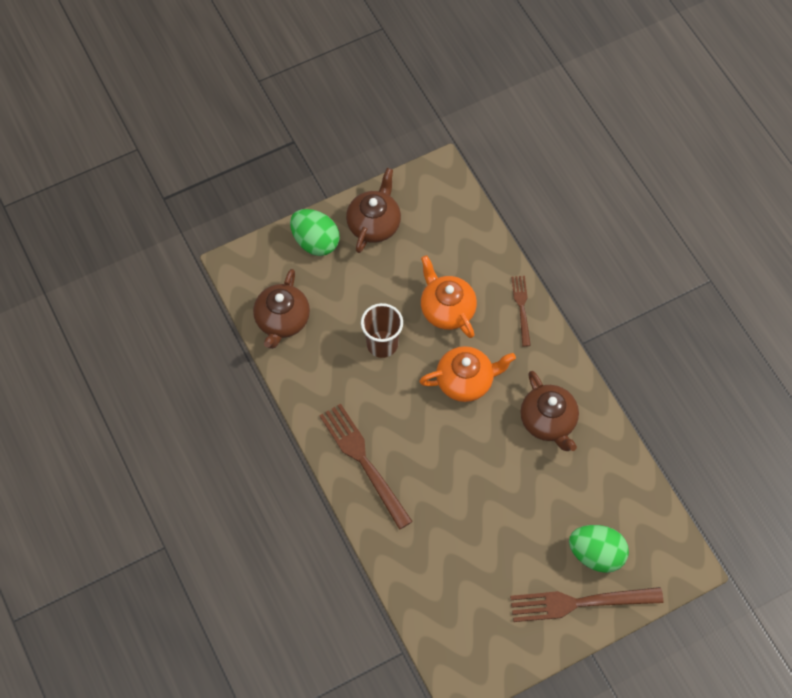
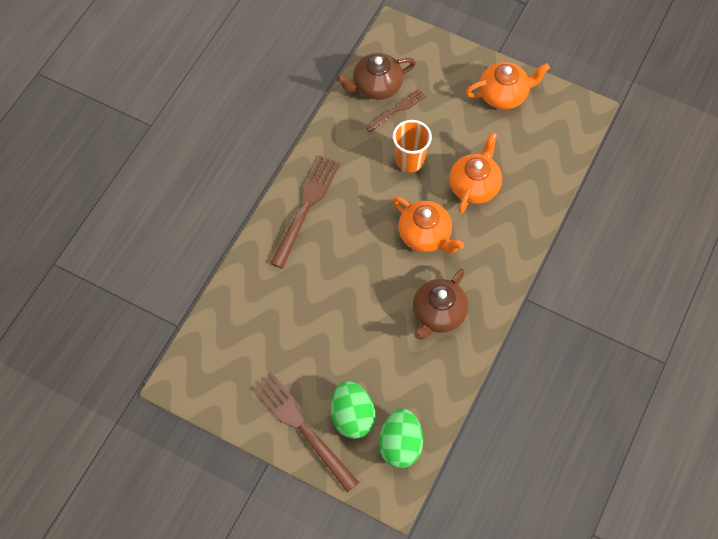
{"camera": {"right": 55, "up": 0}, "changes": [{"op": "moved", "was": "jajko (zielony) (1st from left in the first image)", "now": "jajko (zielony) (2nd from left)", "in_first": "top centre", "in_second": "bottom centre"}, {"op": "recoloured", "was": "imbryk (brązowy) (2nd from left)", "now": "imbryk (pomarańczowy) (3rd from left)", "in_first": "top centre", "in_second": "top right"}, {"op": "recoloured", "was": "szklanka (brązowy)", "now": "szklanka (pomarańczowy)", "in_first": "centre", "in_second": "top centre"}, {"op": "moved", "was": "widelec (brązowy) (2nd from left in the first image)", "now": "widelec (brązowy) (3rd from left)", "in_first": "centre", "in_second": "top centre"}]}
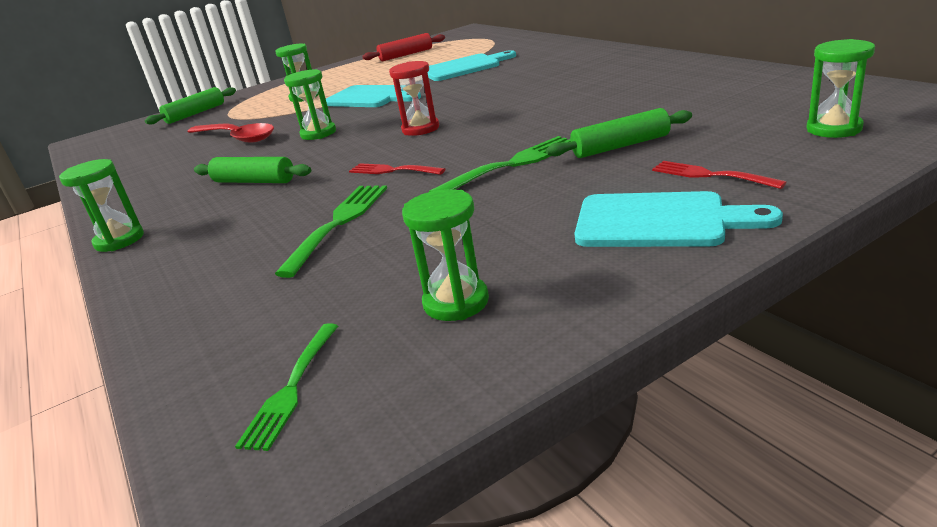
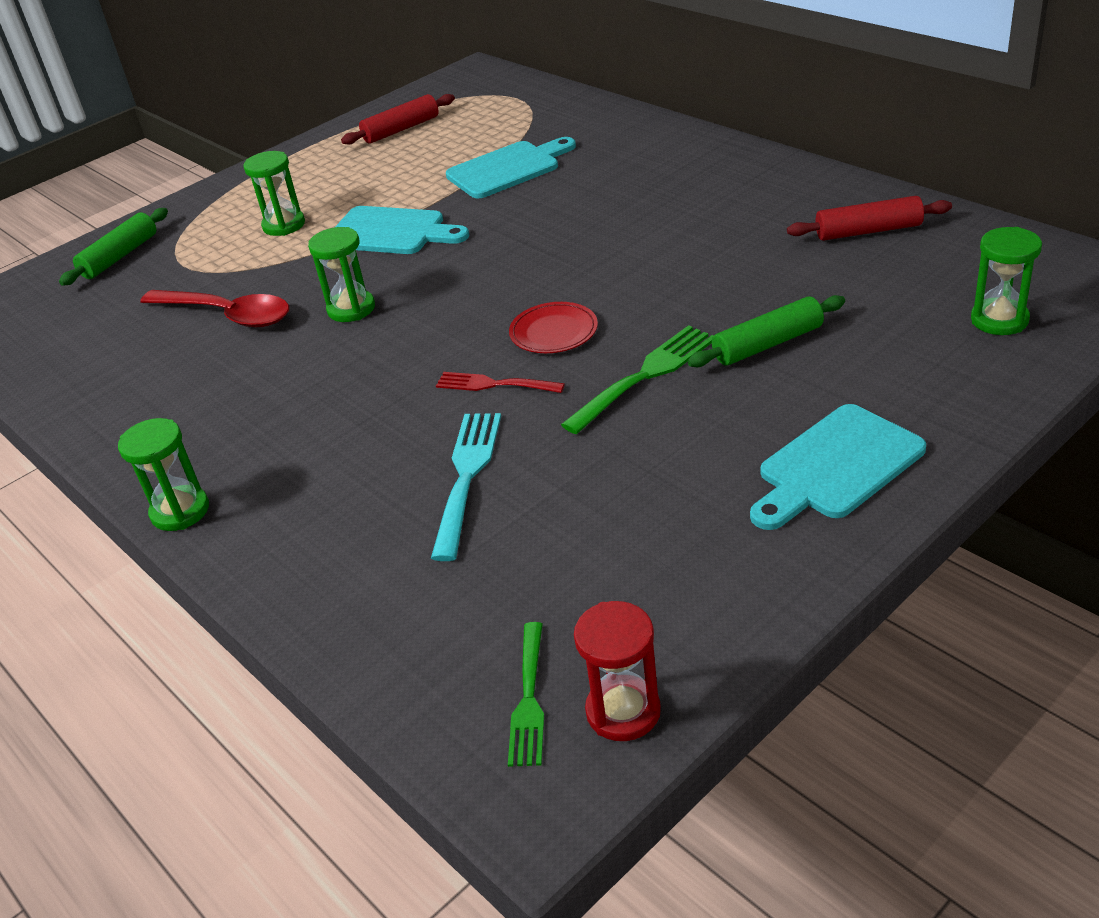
{"camera": {"right": -10, "up": 10}, "changes": [{"op": "removed", "was": "wałek do ciasta (zielony) (2nd from left)", "in_first": "top left"}, {"op": "recoloured", "was": "widelec (zielony) (2nd from left)", "now": "widelec (turkusowy)", "in_first": "centre", "in_second": "centre"}, {"op": "moved", "was": "klepsydra (czerwony)", "in_first": "top centre", "in_second": "bottom centre"}, {"op": "removed", "was": "klepsydra (zielony) (4th from left)", "in_first": "centre"}, {"op": "turned", "was": "deska do krojenia (turkusowy) (3rd from left)", "in_first": "middle right", "in_second": "middle right", "clockwise": 135}, {"op": "removed", "was": "widelec (czerwony) (2nd from left)", "in_first": "top right"}, {"op": "added", "now": "talerz (czerwony)", "in_second": "centre"}, {"op": "added", "now": "wałek do ciasta (czerwony) (2nd from left)", "in_second": "top right"}]}
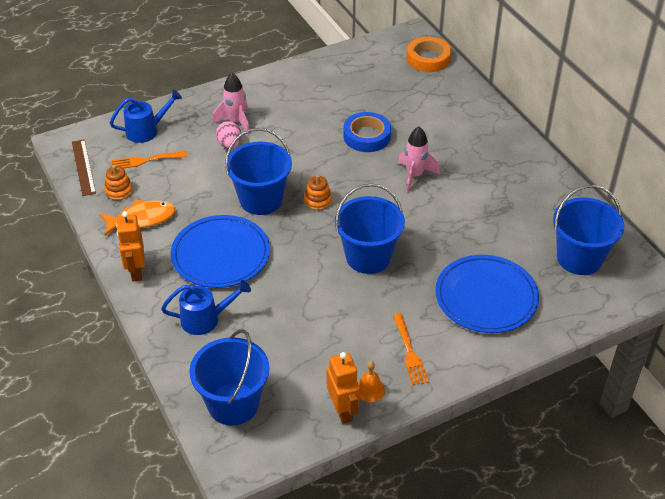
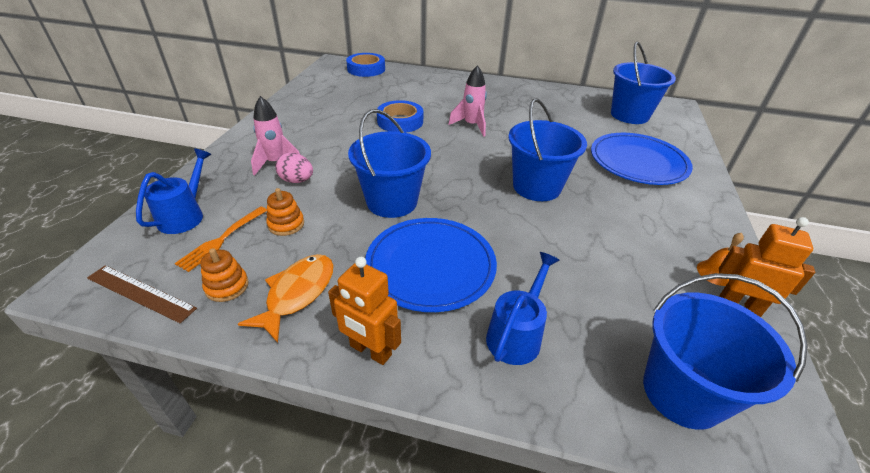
{"camera": {"right": -50, "up": -5}, "changes": [{"op": "moved", "was": "zabawka nakładanka (pomarańczowy) (2nd from left)", "in_first": "centre", "in_second": "middle left"}, {"op": "removed", "was": "widelec (pomarańczowy) (2nd from left)", "in_first": "bottom centre"}, {"op": "recoloured", "was": "taśma klejąca (pomarańczowy)", "now": "taśma klejąca (niebieski) (1st from left)", "in_first": "top centre", "in_second": "top centre"}]}
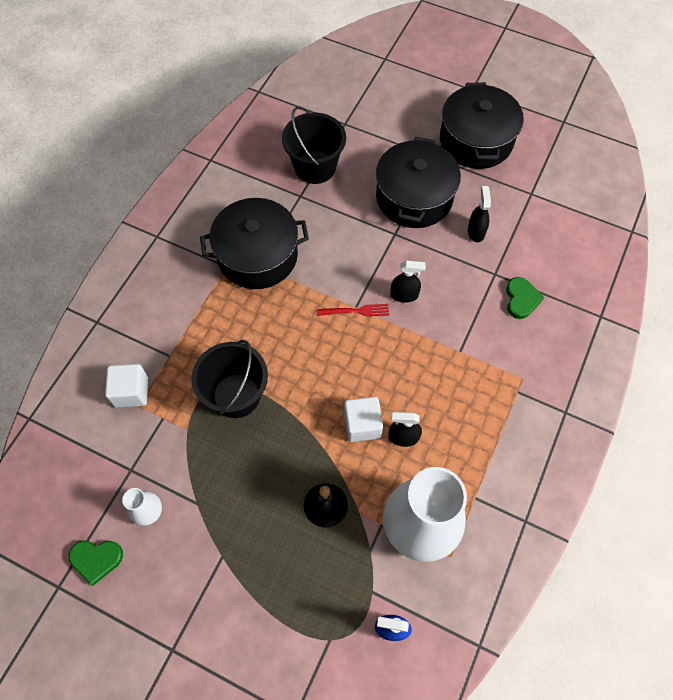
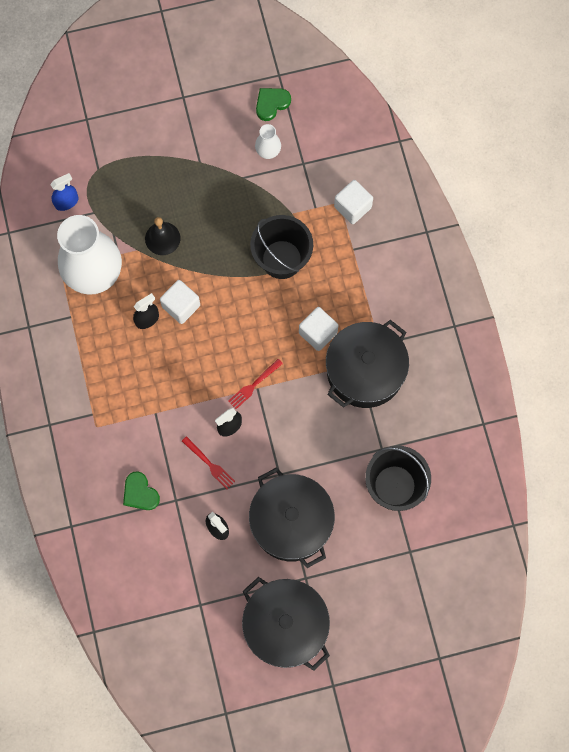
{"camera": {"right": 140, "up": 10}, "changes": [{"op": "added", "now": "widelec (czerwony) (1st from left)", "in_second": "centre"}, {"op": "added", "now": "sześcian (biały) (2nd from left)", "in_second": "centre"}]}
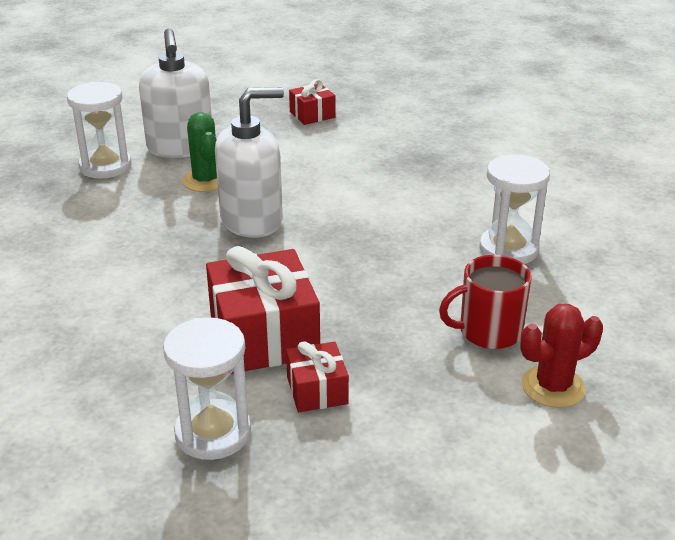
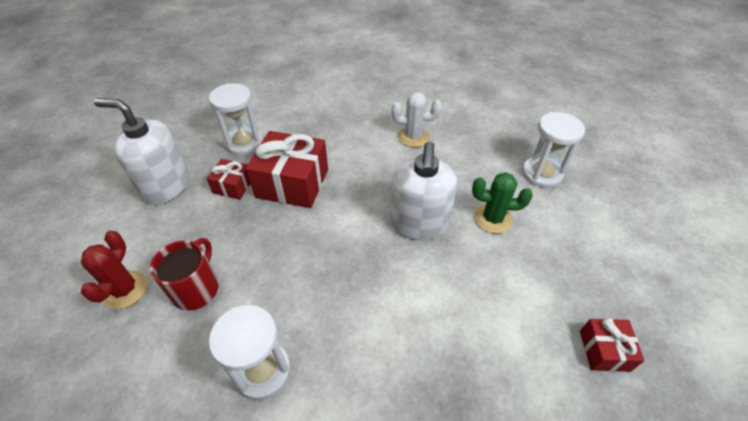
{"camera": {"right": 120, "up": 15}, "changes": [{"op": "moved", "was": "dozownik mydła (biały) (1st from left)", "in_first": "top left", "in_second": "middle left"}, {"op": "added", "now": "kaktus (biały)", "in_second": "top centre"}]}
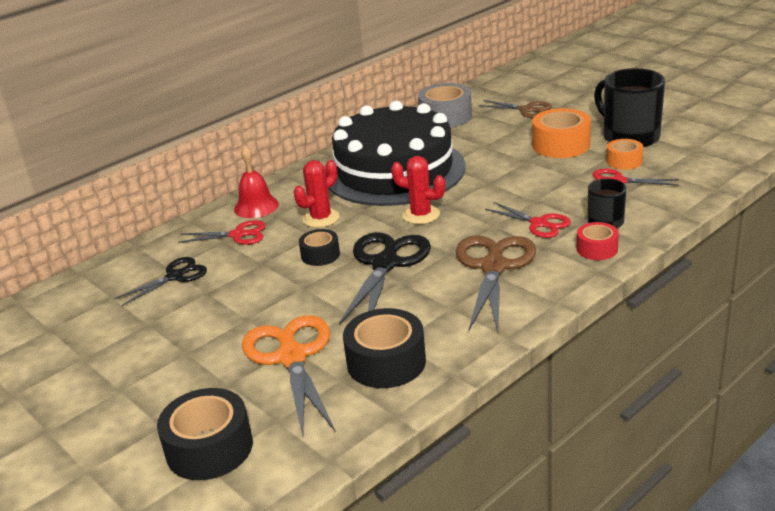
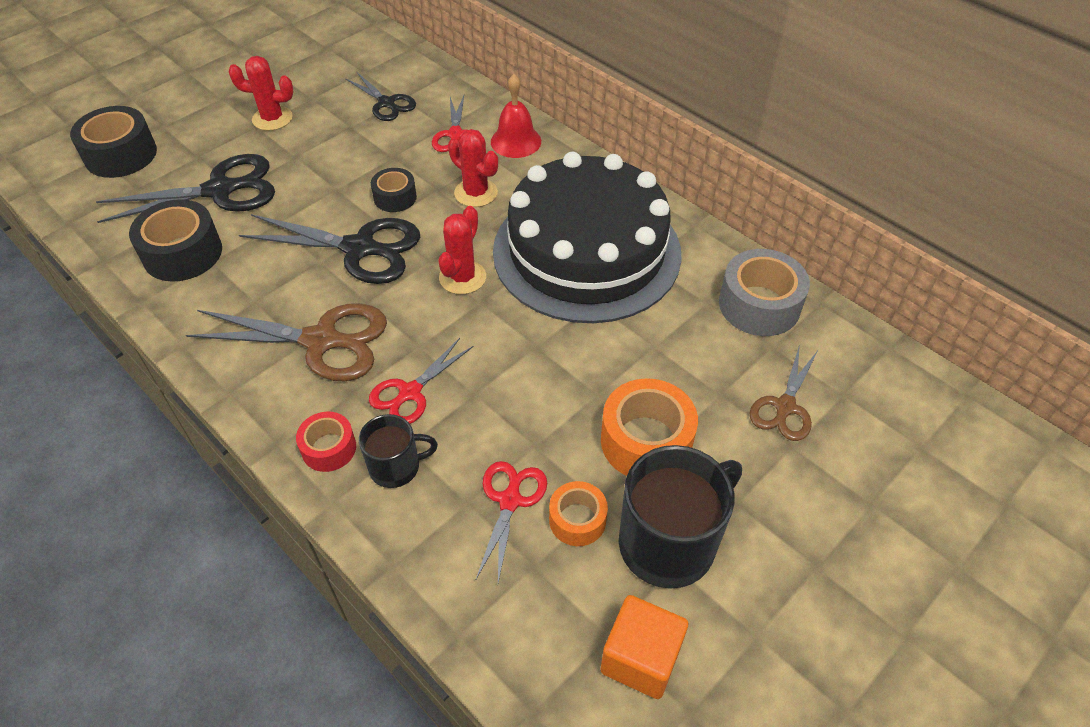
{"camera": {"right": 85, "up": 20}, "changes": [{"op": "recoloured", "was": "nożyczki (pomarańczowy)", "now": "nożyczki (czarny) (1st from left)", "in_first": "bottom centre", "in_second": "top left"}, {"op": "added", "now": "kaktus (czerwony) (1st from left)", "in_second": "top left"}, {"op": "added", "now": "sześcian (pomarańczowy)", "in_second": "bottom centre"}]}
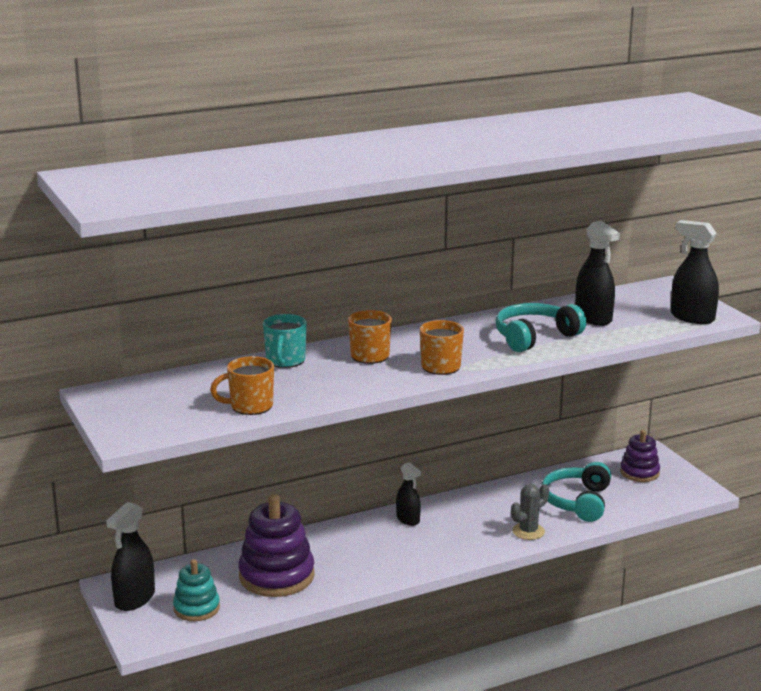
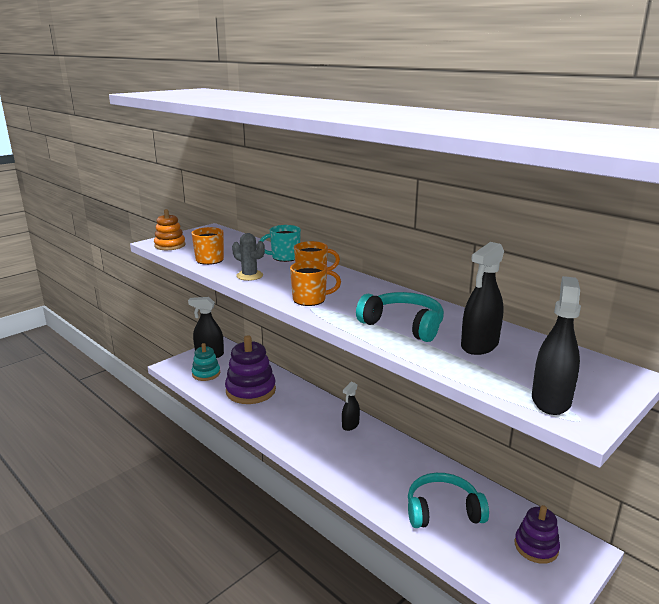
{"camera": {"right": 70, "up": 0}, "changes": [{"op": "moved", "was": "kaktus (szary)", "in_first": "bottom right", "in_second": "centre"}, {"op": "added", "now": "zabawka nakładanka (pomarańczowy)", "in_second": "middle left"}]}
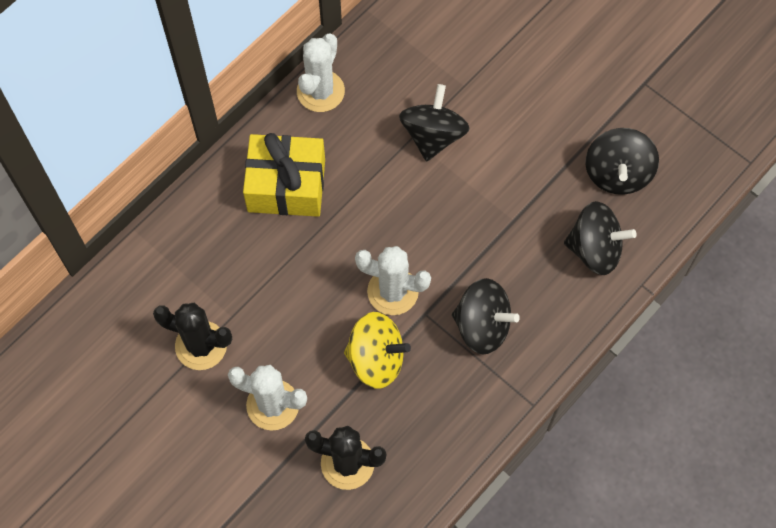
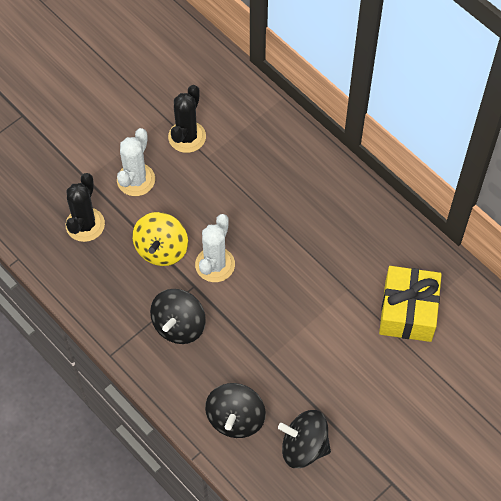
{"camera": {"right": 95, "up": -5}, "changes": [{"op": "moved", "was": "prezent (żółty)", "in_first": "top centre", "in_second": "middle right"}, {"op": "removed", "was": "kaktus (biały) (2nd from left)", "in_first": "top centre"}, {"op": "removed", "was": "bączek (czarny) (1st from left)", "in_first": "top centre"}]}
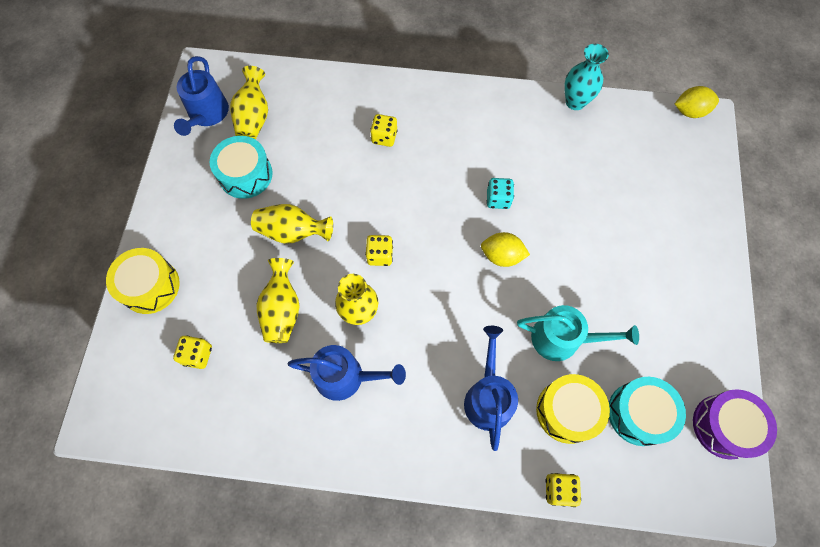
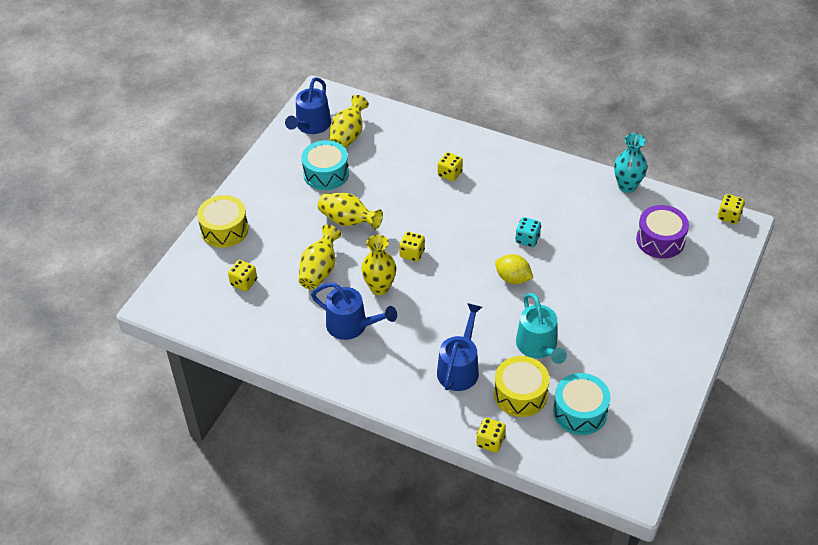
{"camera": {"right": 20, "up": -20}, "changes": [{"op": "turned", "was": "konewka (turkusowy)", "in_first": "middle right", "in_second": "centre", "clockwise": 45}, {"op": "replaced", "was": "cytryna (żółty) (2nd from left)", "now": "kostka do gry (żółty) (5th from left)", "in_first": "top right", "in_second": "middle right"}, {"op": "moved", "was": "bęben (fioletowy)", "in_first": "bottom right", "in_second": "middle right"}]}
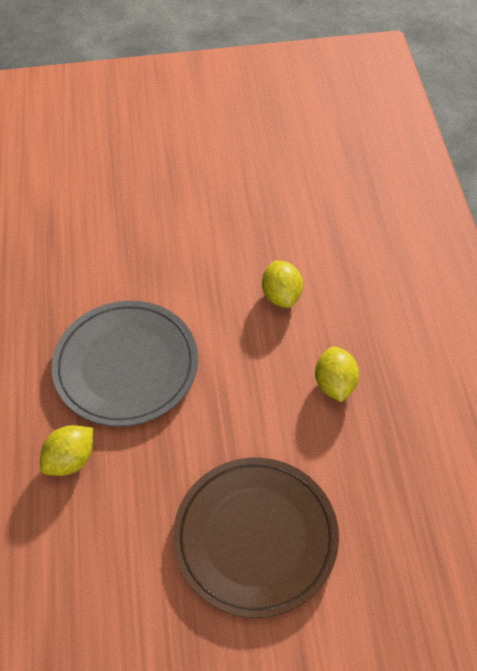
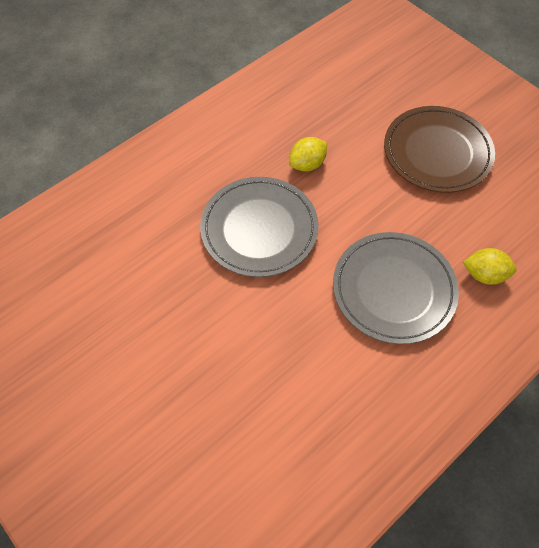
{"camera": {"right": -125, "up": 5}, "changes": [{"op": "replaced", "was": "cytryna (żółty) (2nd from left)", "now": "talerz (szary) (1st from left)", "in_first": "centre", "in_second": "centre"}]}
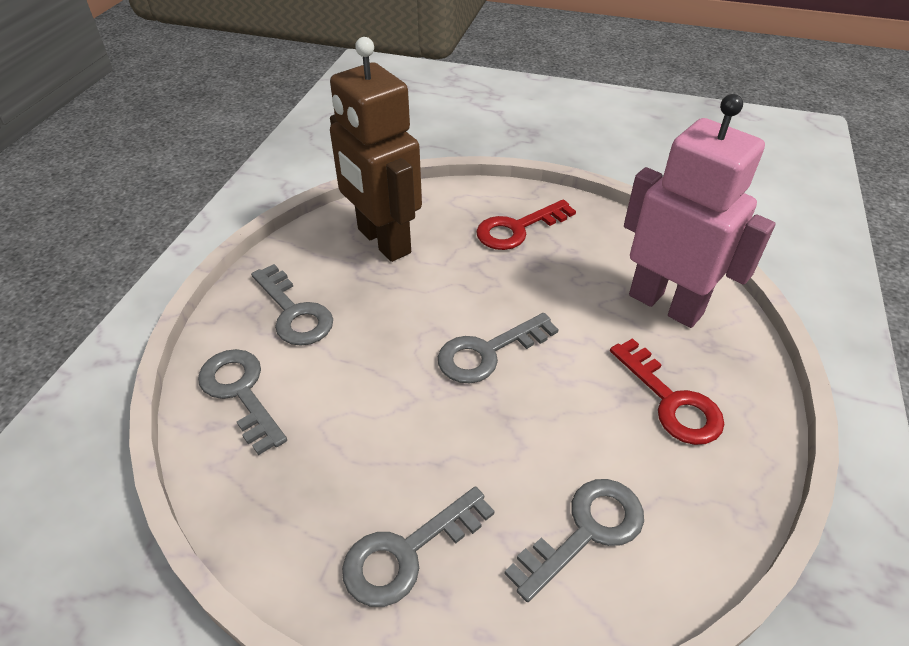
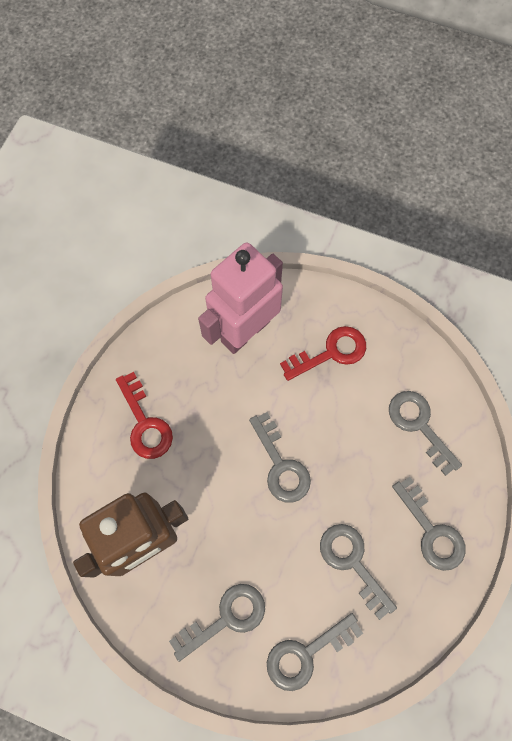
{"camera": {"right": -85, "up": 25}, "changes": [{"op": "added", "now": "klucz (szary) (4th from left)", "in_second": "bottom right"}]}
